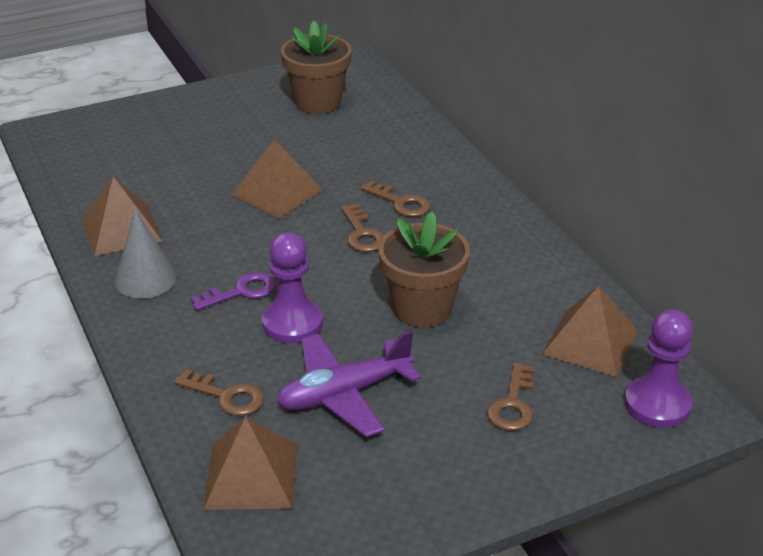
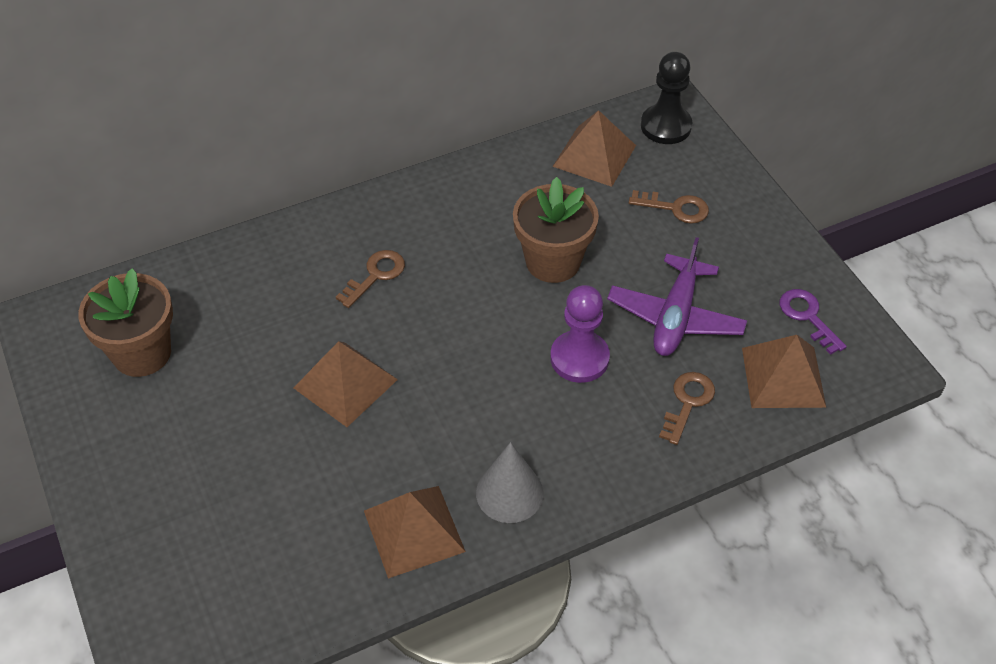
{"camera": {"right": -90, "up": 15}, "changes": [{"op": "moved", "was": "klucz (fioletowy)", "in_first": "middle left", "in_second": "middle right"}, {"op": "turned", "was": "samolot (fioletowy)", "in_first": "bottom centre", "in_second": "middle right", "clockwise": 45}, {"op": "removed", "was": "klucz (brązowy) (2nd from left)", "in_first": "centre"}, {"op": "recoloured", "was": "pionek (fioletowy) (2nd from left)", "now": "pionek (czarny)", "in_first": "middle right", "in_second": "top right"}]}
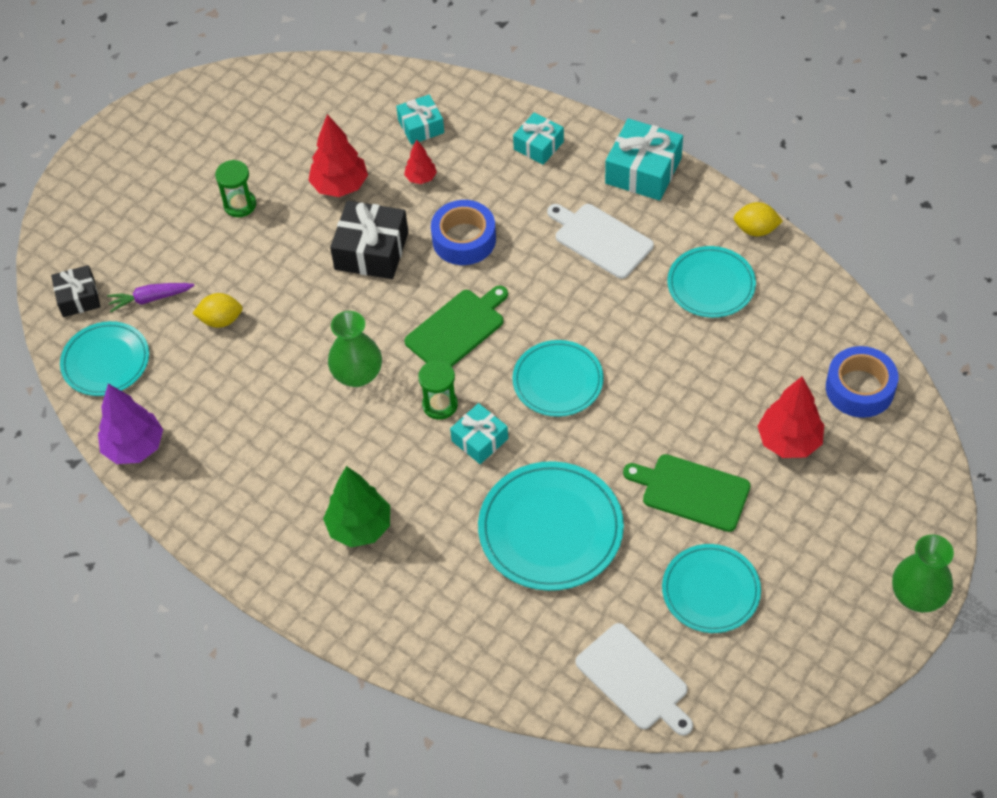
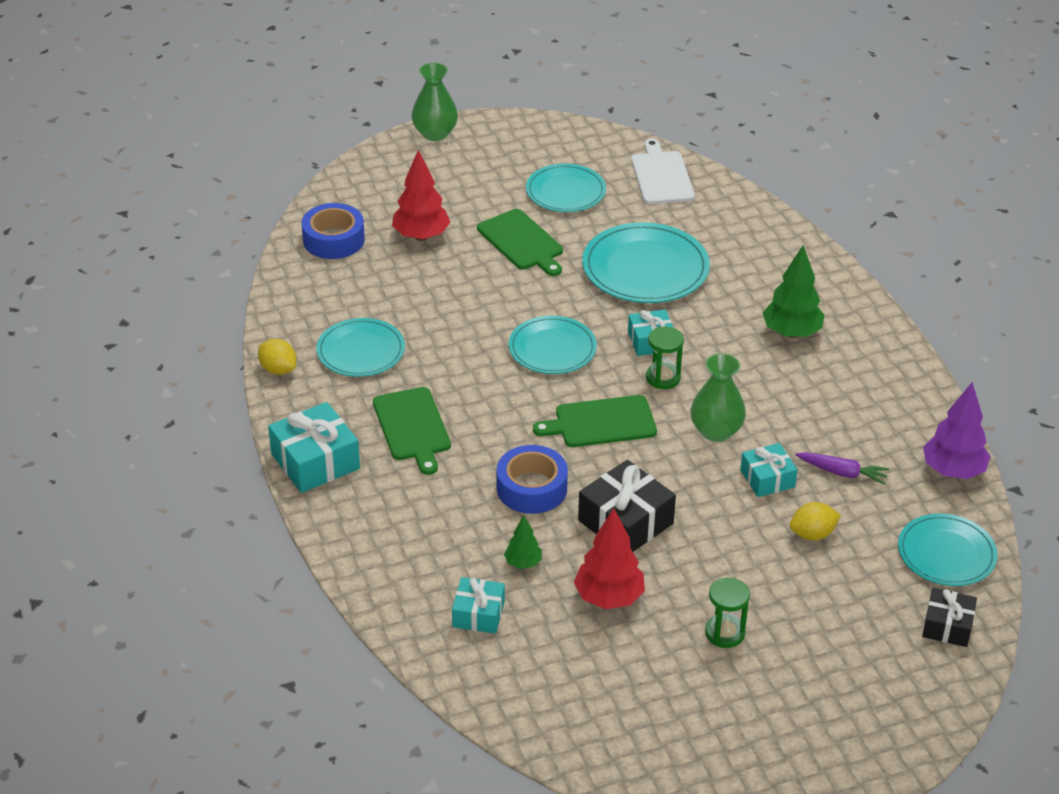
{"camera": {"right": -150, "up": -15}, "changes": [{"op": "moved", "was": "marchewka (fioletowy)", "in_first": "middle left", "in_second": "middle right"}, {"op": "turned", "was": "cytryna (żółty) (1st from left in the first image)", "in_first": "middle left", "in_second": "middle right", "clockwise": -45}, {"op": "recoloured", "was": "drzewko (czerwony) (2nd from left)", "now": "drzewko (zielony) (1st from left)", "in_first": "top centre", "in_second": "bottom centre"}, {"op": "moved", "was": "prezent (turkusowy) (3rd from left in the first image)", "now": "prezent (turkusowy) (4th from left)", "in_first": "top centre", "in_second": "middle right"}, {"op": "recoloured", "was": "deska do krojenia (biały) (1st from left)", "now": "deska do krojenia (zielony) (1st from left)", "in_first": "top centre", "in_second": "centre"}]}
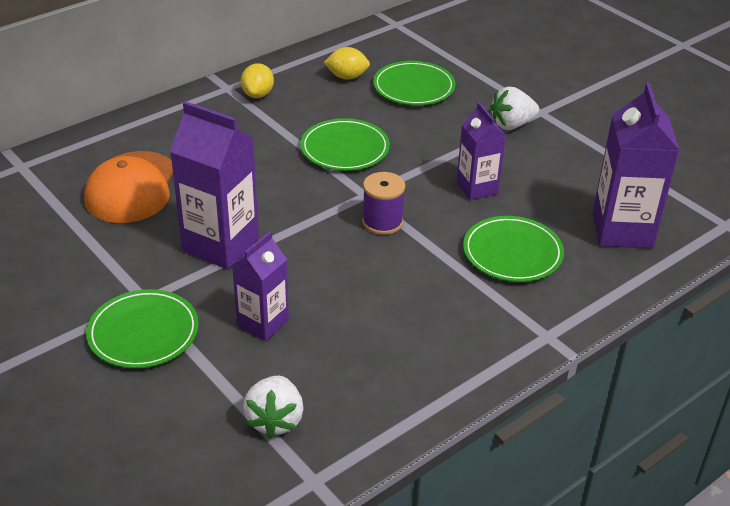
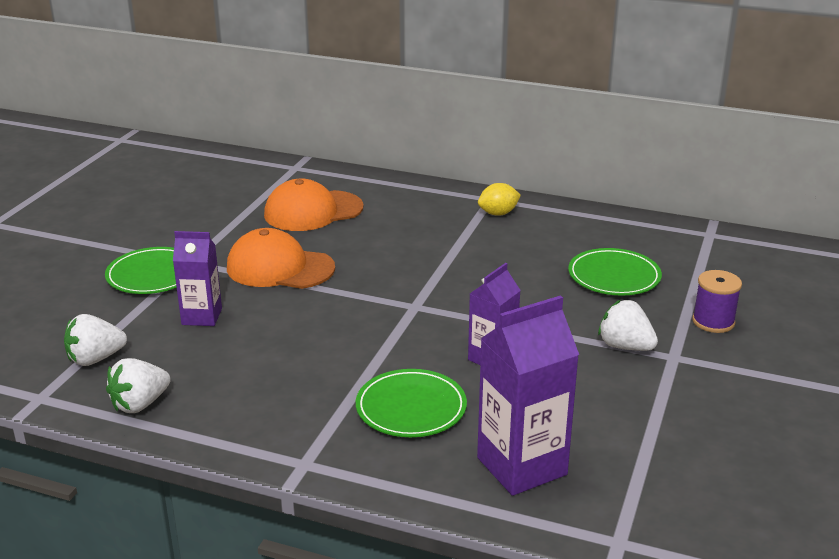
{"camera": {"right": 60, "up": -10}, "changes": [{"op": "replaced", "was": "karton mleka (fioletowy) (1st from left)", "now": "czapka (pomarańczowy) (1st from left)", "in_first": "middle left", "in_second": "centre"}, {"op": "removed", "was": "talerz (zielony) (2nd from left)", "in_first": "top centre"}, {"op": "removed", "was": "cytryna (żółty) (2nd from left)", "in_first": "top centre"}, {"op": "moved", "was": "szpulka (fioletowy)", "in_first": "centre", "in_second": "middle right"}, {"op": "added", "now": "truskawka (biały) (2nd from left)", "in_second": "bottom left"}]}
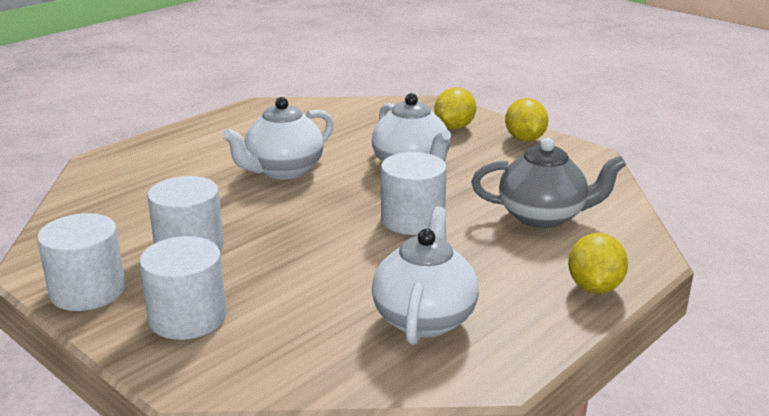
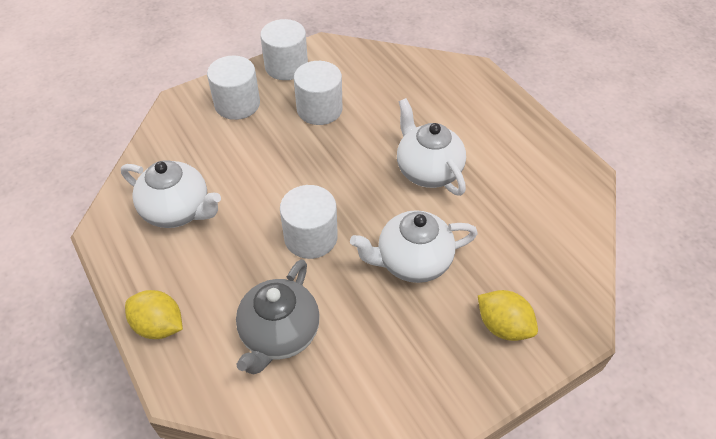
{"camera": {"right": 105, "up": 25}, "changes": [{"op": "removed", "was": "cytryna (żółty) (2nd from left)", "in_first": "top right"}]}
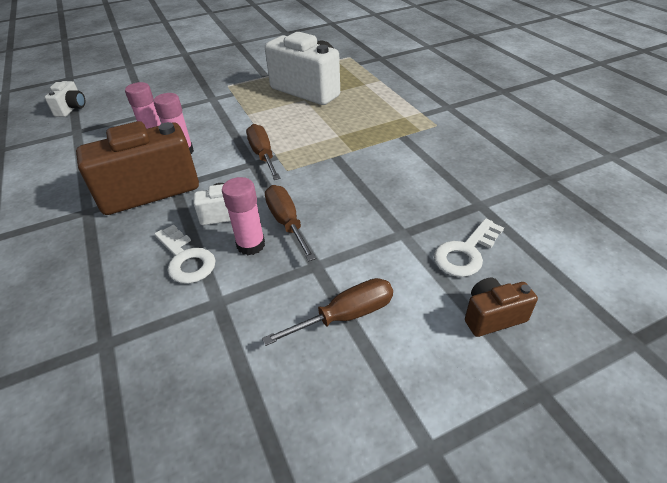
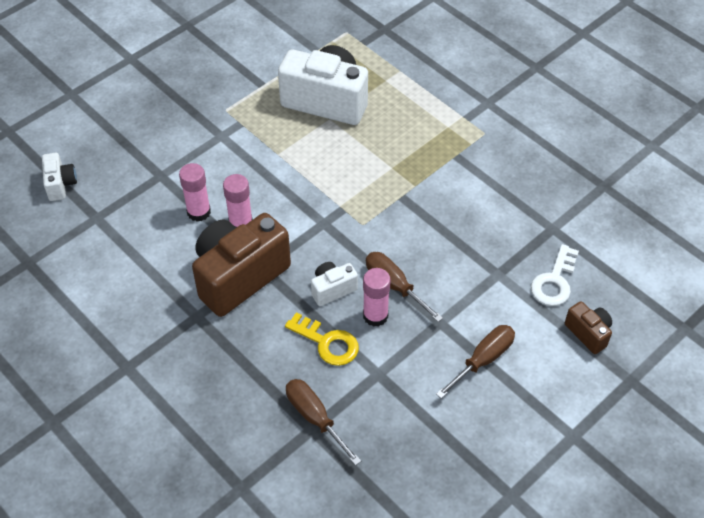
{"camera": {"right": -20, "up": 10}, "changes": [{"op": "recoloured", "was": "klucz (biały) (1st from left)", "now": "klucz (żółty)", "in_first": "middle left", "in_second": "centre"}, {"op": "moved", "was": "śrubokręt (brązowy) (1st from left)", "in_first": "top centre", "in_second": "bottom centre"}, {"op": "turned", "was": "aparat fotograficzny (brązowy) (2nd from left)", "in_first": "middle right", "in_second": "middle right", "clockwise": 90}]}
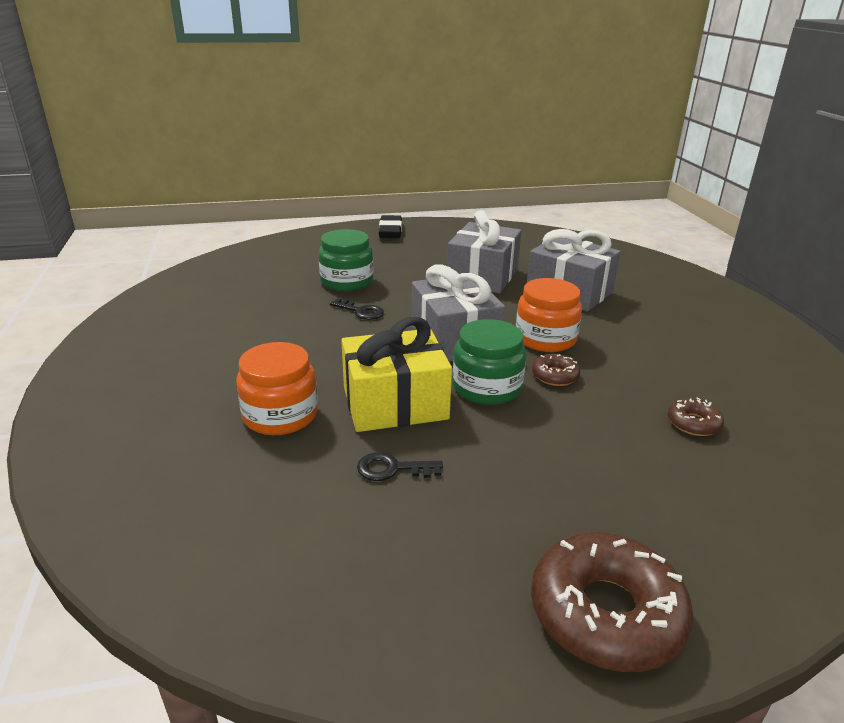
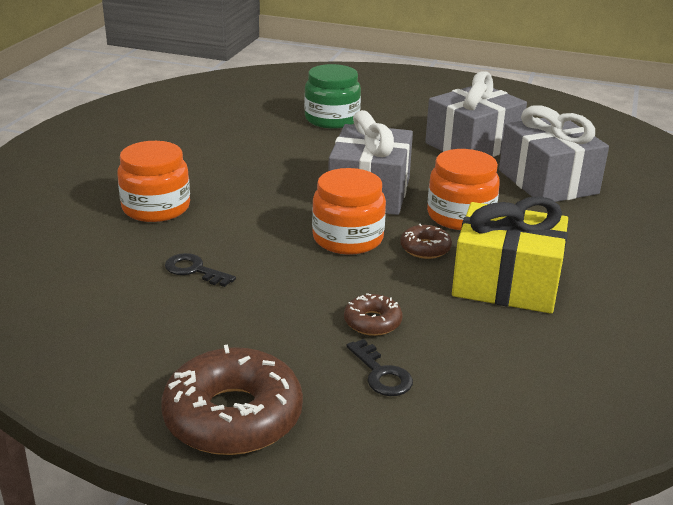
{"camera": {"right": 30, "up": 0}, "changes": [{"op": "moved", "was": "klucz (czarny) (1st from left in the first image)", "now": "klucz (czarny) (2nd from left)", "in_first": "centre", "in_second": "bottom centre"}, {"op": "moved", "was": "prezent (żółty)", "in_first": "centre", "in_second": "middle right"}, {"op": "removed", "was": "gumka do mazania (czarny)", "in_first": "top centre"}, {"op": "recoloured", "was": "słoik (zielony) (2nd from left)", "now": "słoik (pomarańczowy) (2nd from left)", "in_first": "centre", "in_second": "centre"}, {"op": "moved", "was": "donut (brązowy) (3rd from left in the first image)", "now": "donut (brązowy) (2nd from left)", "in_first": "middle right", "in_second": "centre"}]}
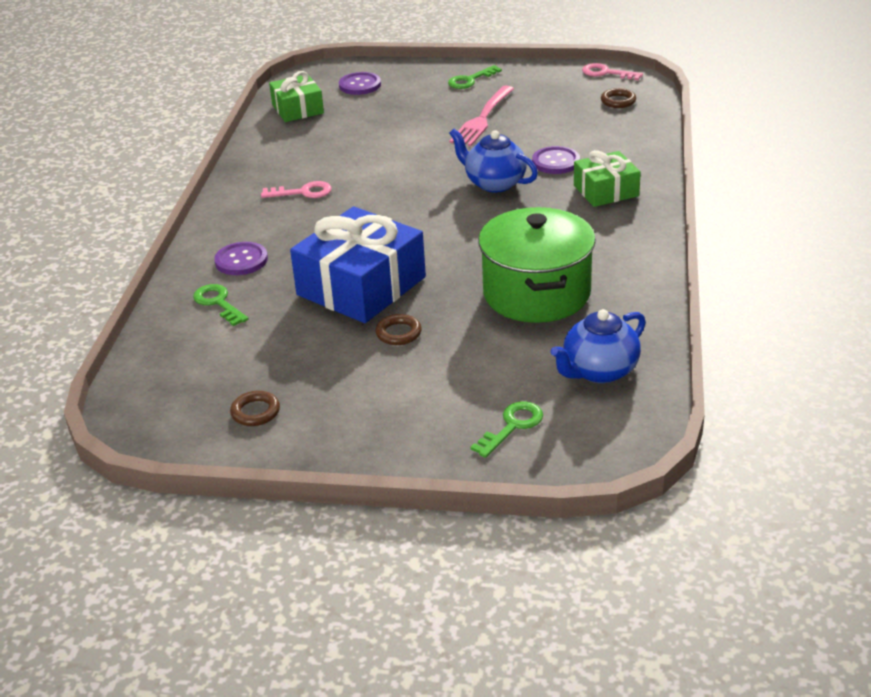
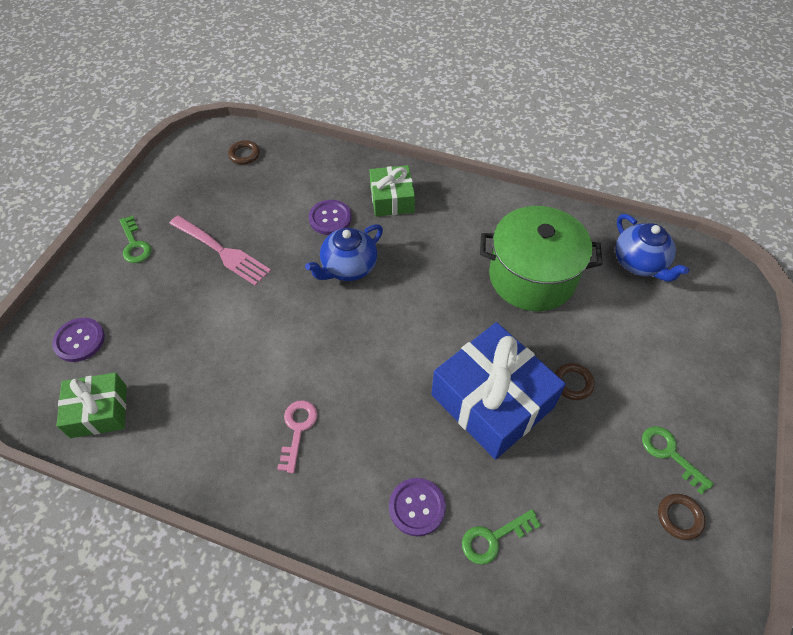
{"camera": {"right": -80, "up": 20}, "changes": [{"op": "moved", "was": "klucz (zielony) (3rd from left)", "in_first": "centre", "in_second": "bottom right"}, {"op": "removed", "was": "klucz (różowy) (2nd from left)", "in_first": "top right"}]}
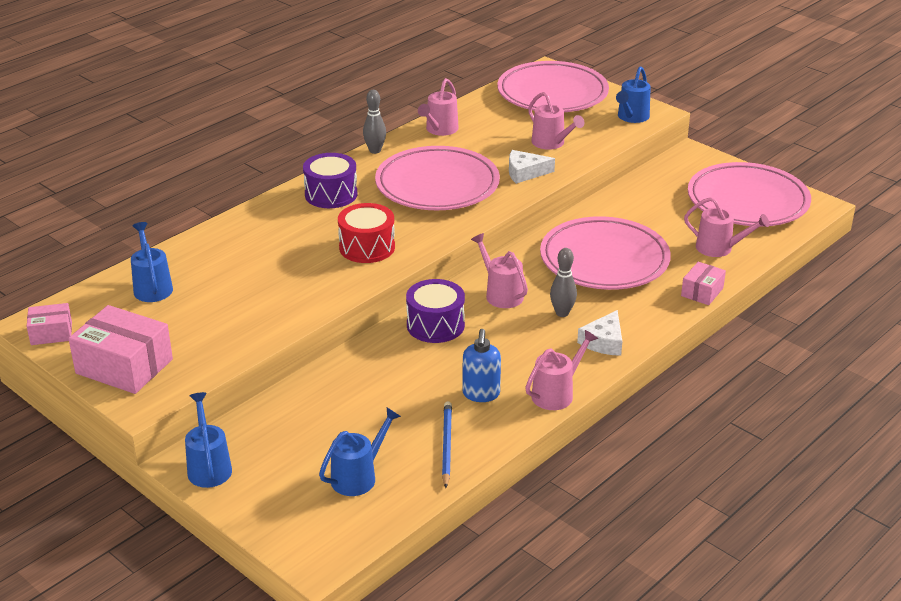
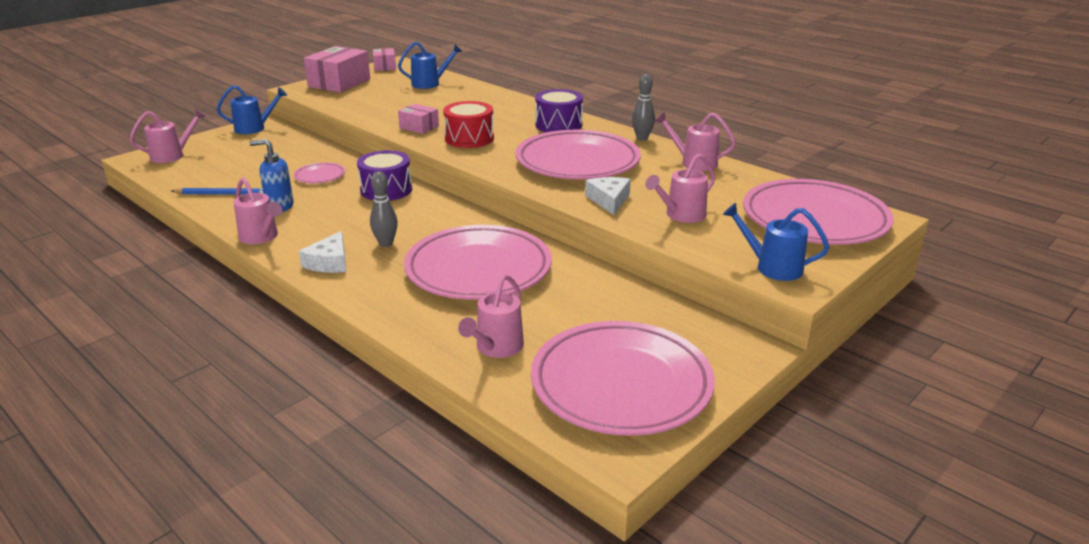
{"camera": {"right": 90, "up": -5}, "changes": [{"op": "removed", "was": "konewka (niebieski) (3rd from left)", "in_first": "bottom centre"}, {"op": "moved", "was": "konewka (różowy) (2nd from left in the first image)", "now": "konewka (różowy) (1st from left)", "in_first": "centre", "in_second": "top left"}, {"op": "turned", "was": "ser (biały) (2nd from left in the first image)", "in_first": "centre", "in_second": "middle left", "clockwise": -105}, {"op": "moved", "was": "pudełko (różowy) (3rd from left)", "in_first": "middle right", "in_second": "top centre"}, {"op": "added", "now": "talerz (różowy) (1st from left)", "in_second": "top left"}]}
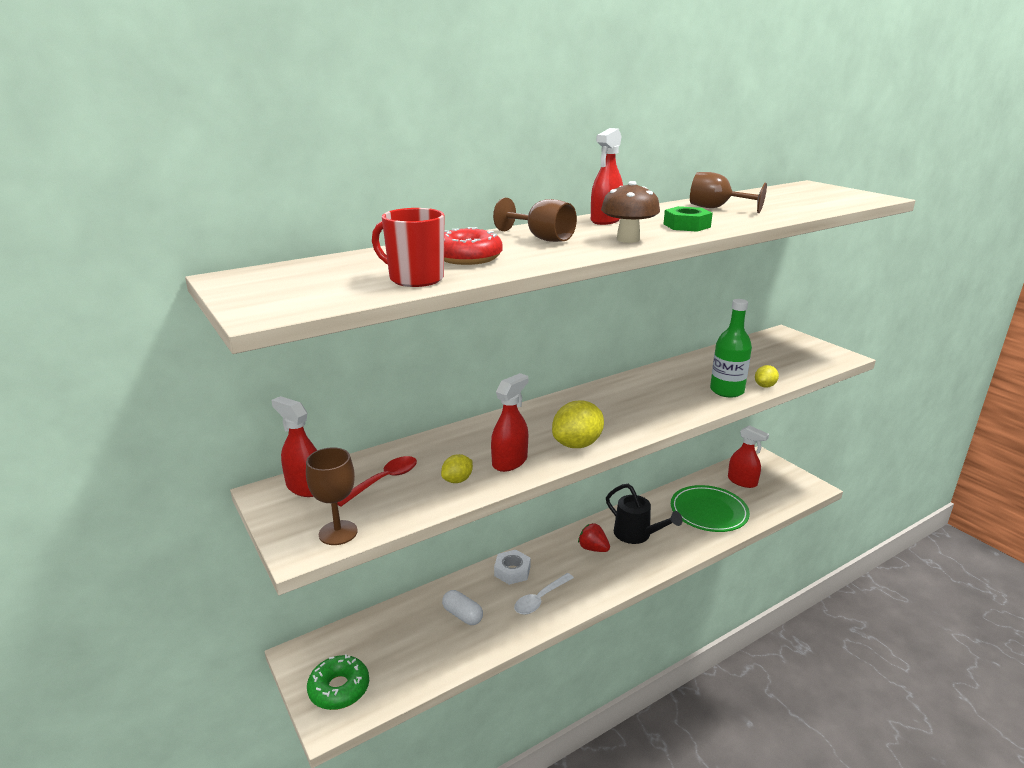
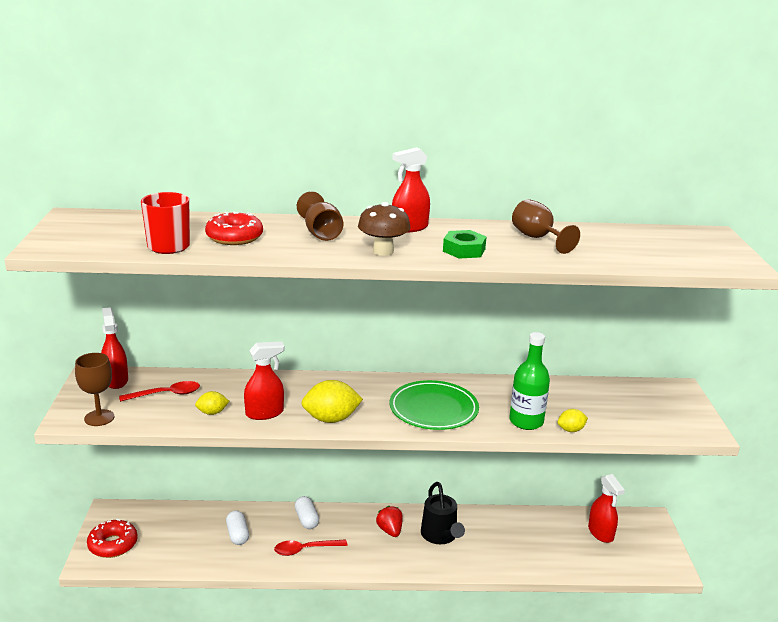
{"camera": {"right": 30, "up": 0}, "changes": [{"op": "recoloured", "was": "donut (zielony)", "now": "donut (czerwony) (1st from left)", "in_first": "bottom left", "in_second": "bottom left"}, {"op": "replaced", "was": "nakrętka (biały)", "now": "kapsułka (biały) (2nd from left)", "in_first": "bottom centre", "in_second": "bottom centre"}, {"op": "recoloured", "was": "łyżka (biały)", "now": "łyżka (czerwony) (2nd from left)", "in_first": "bottom centre", "in_second": "bottom centre"}, {"op": "moved", "was": "talerz (zielony)", "in_first": "middle right", "in_second": "centre"}]}
